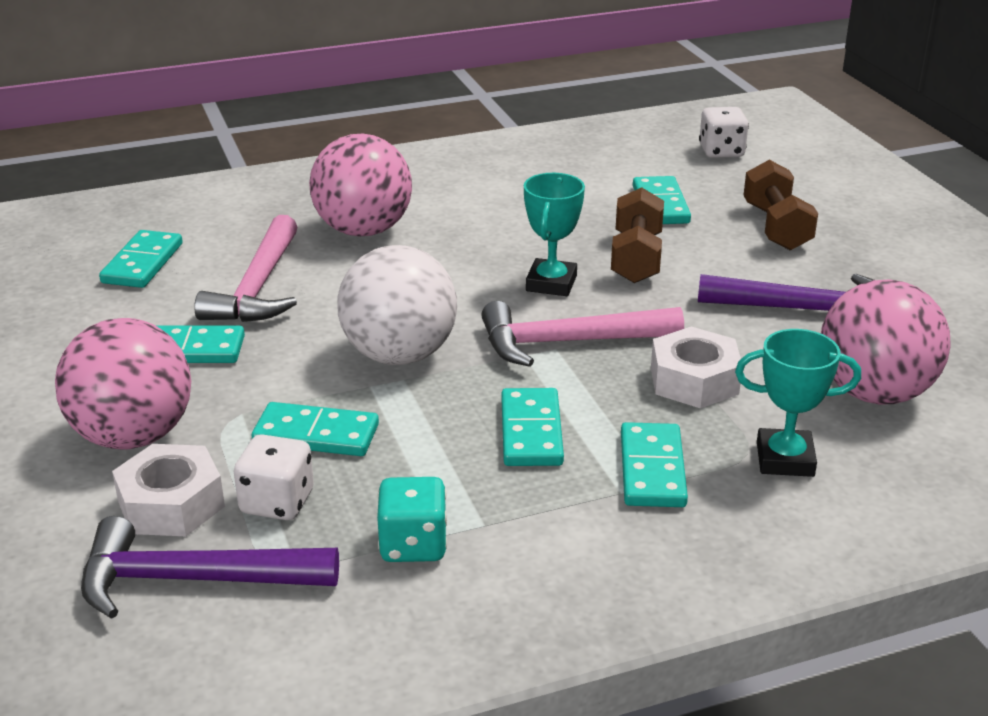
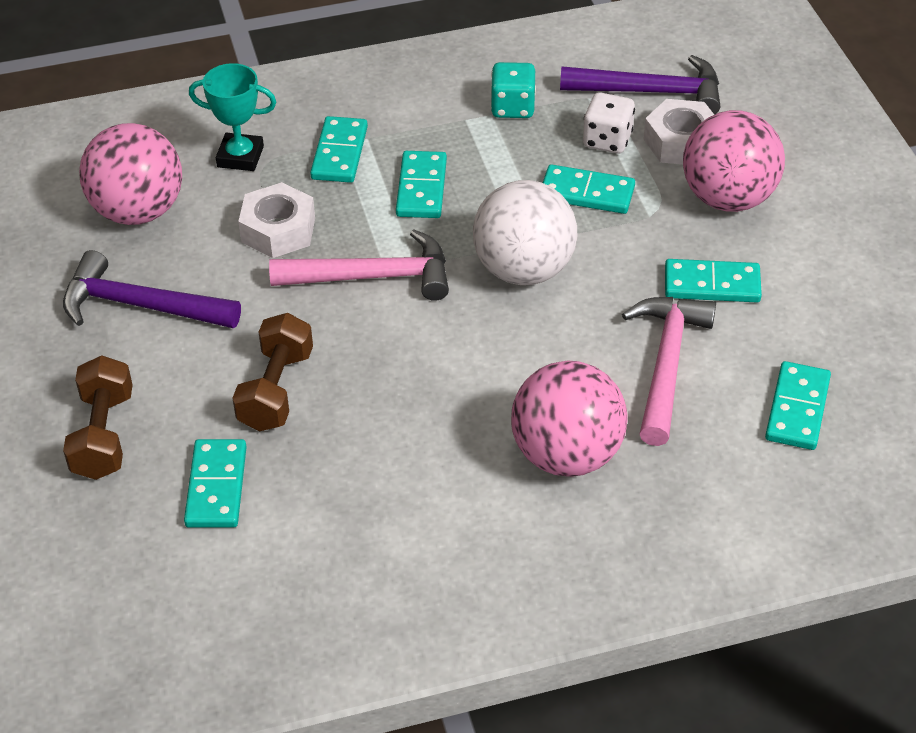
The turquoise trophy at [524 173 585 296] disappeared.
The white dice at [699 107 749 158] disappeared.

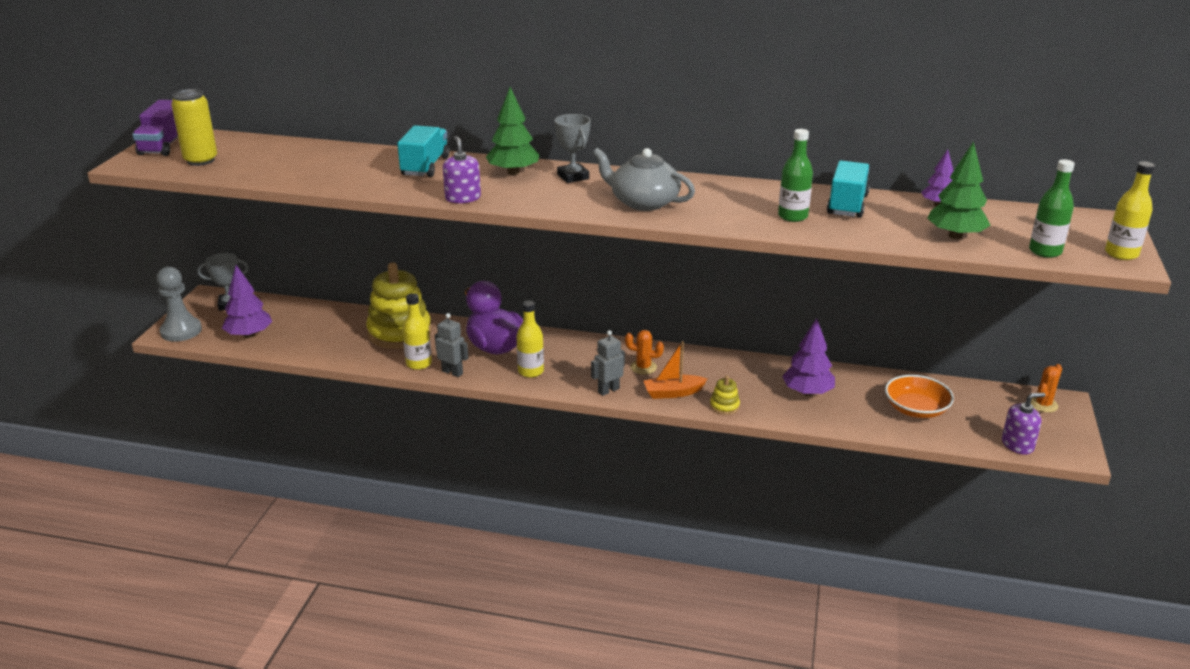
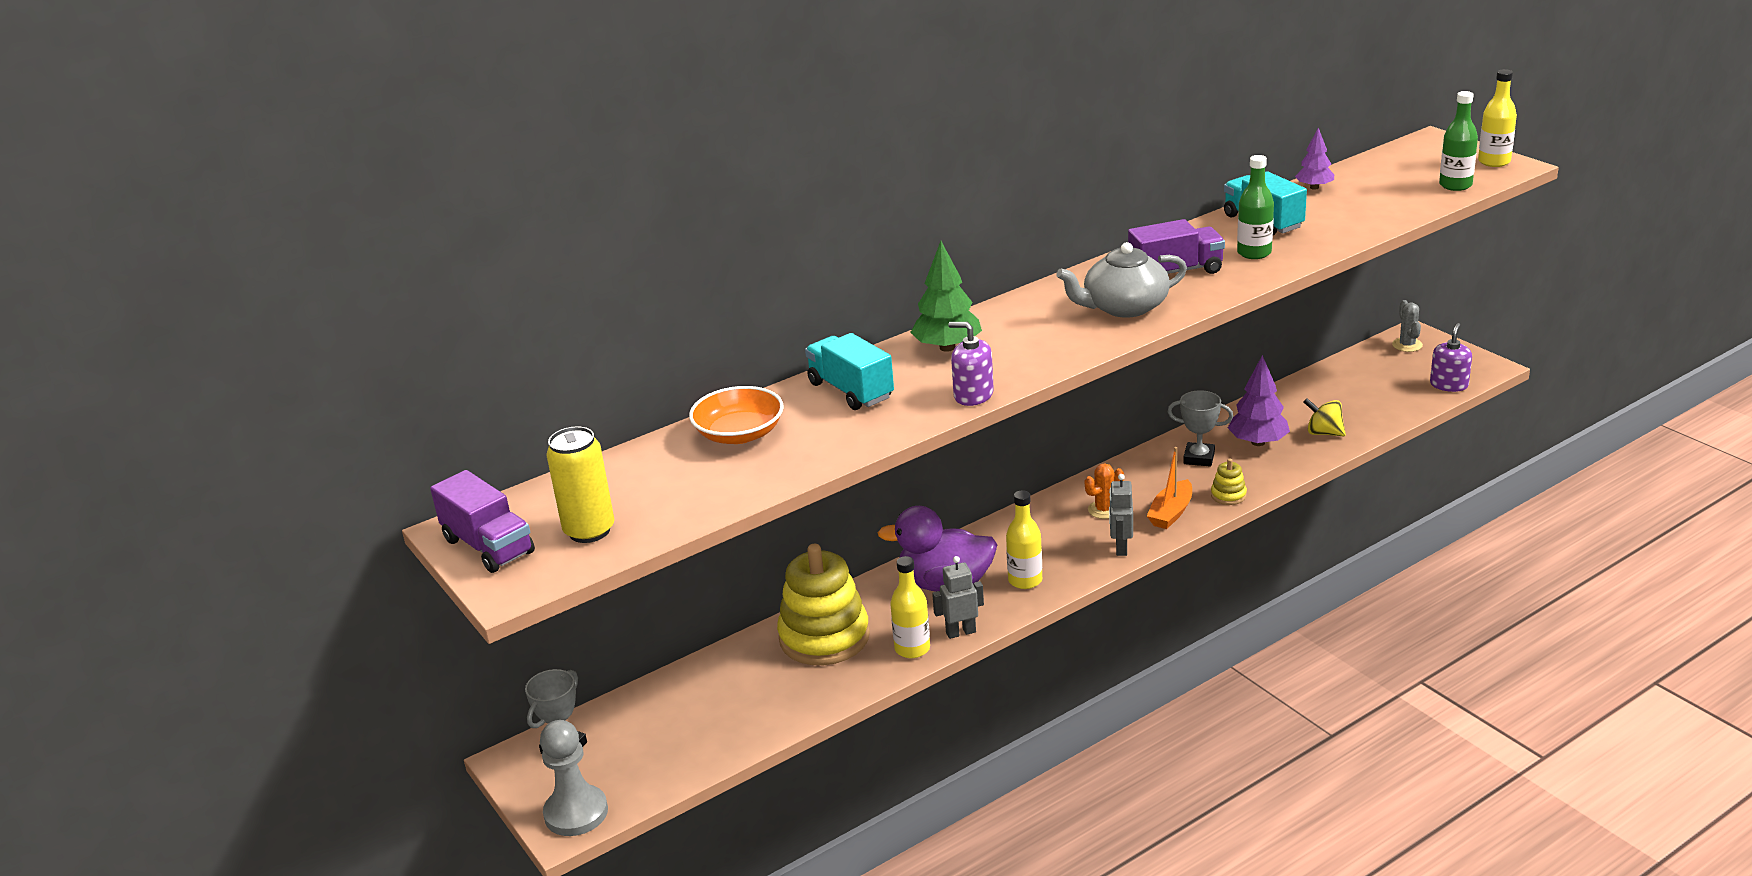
The orange bowl moved from [885 375 954 418] to [689 386 784 444].
The purple truck at [1128 219 1225 274] appeared.
The grey trophy moved from [555 114 591 183] to [1168 390 1233 467].
The yellow spinning top at [1304 398 1346 437] appeared.
The orange cactus at [1031 364 1062 413] became the grey cactus at [1392 300 1423 352].
The purple tree at [222 265 272 338] disappeared.
The green tree at [927 141 991 239] disappeared.

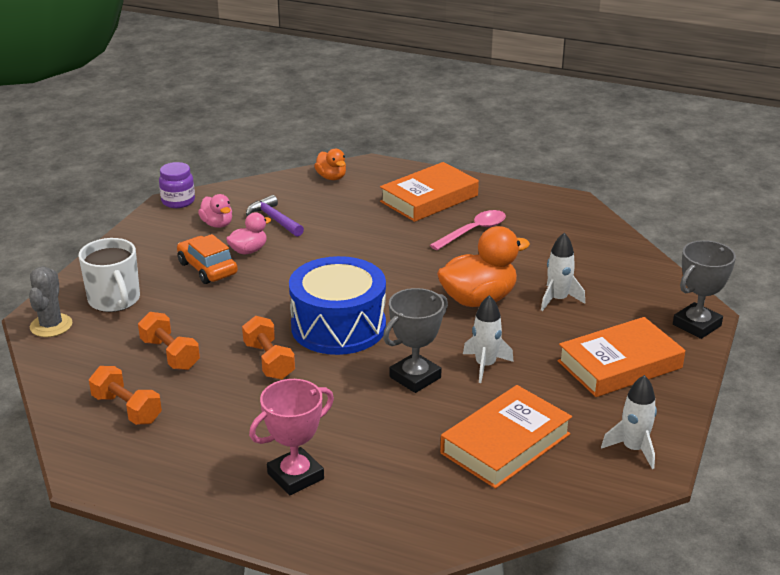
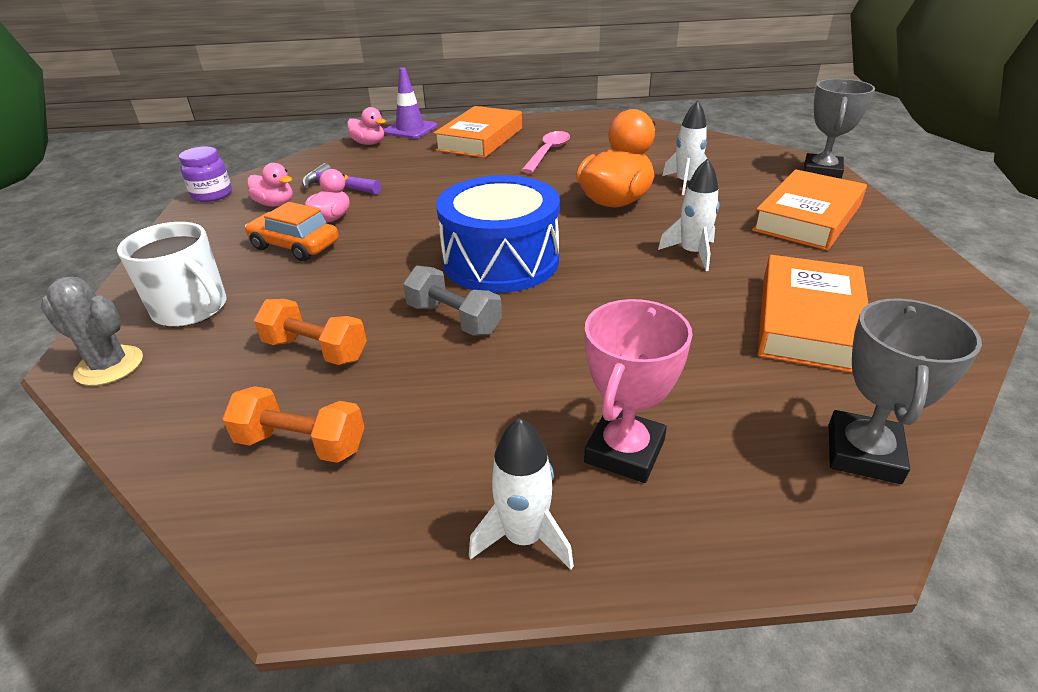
The grey cactus at [29 267 72 337] turned 45 degrees counterclockwise.
The orange duck at [314 149 346 180] became the pink duck at [347 107 386 145].
The purple traffic cone at [384 68 437 139] appeared.
The orange dumbbell at [242 316 295 380] became the grey dumbbell at [403 266 502 336].
The white rocket moved from [601 375 657 469] to [469 418 574 570].
The grey trophy moved from [383 288 448 393] to [829 299 982 484].

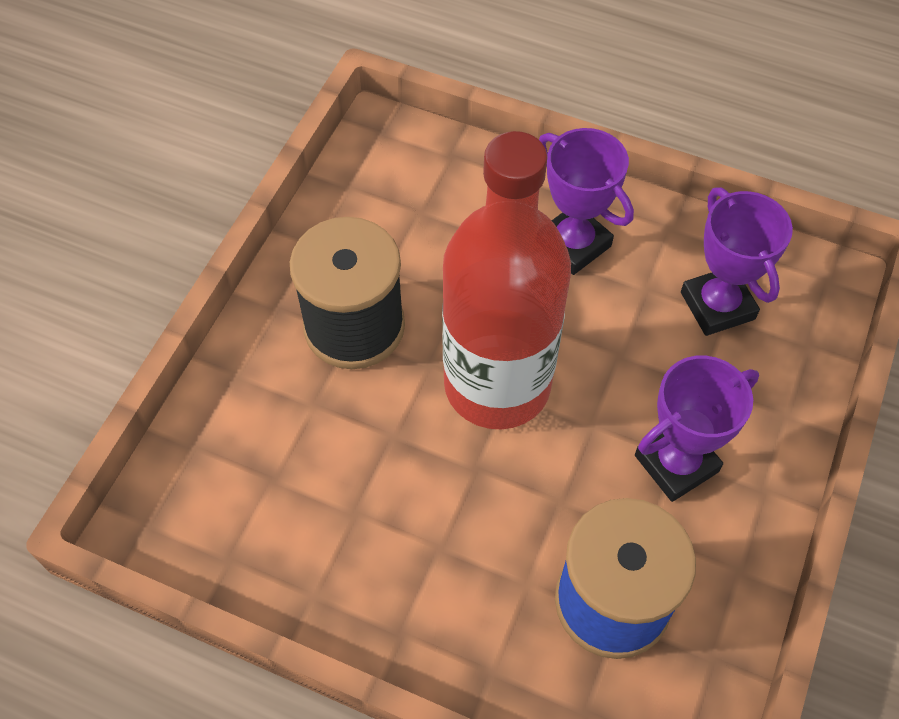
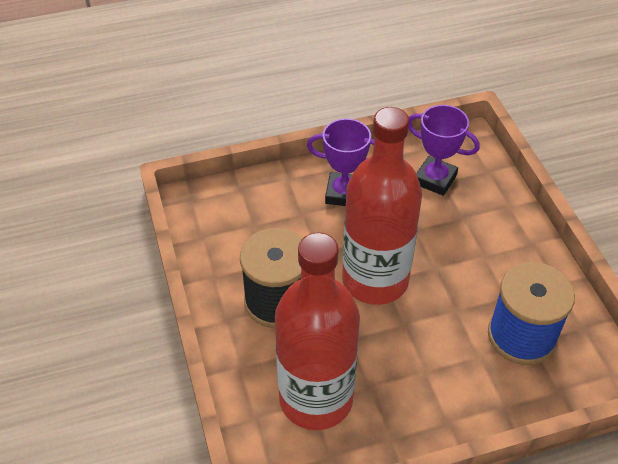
The red bottle at [275 233 360 430] appeared.
The purple trophy at [635 356 759 502] disappeared.

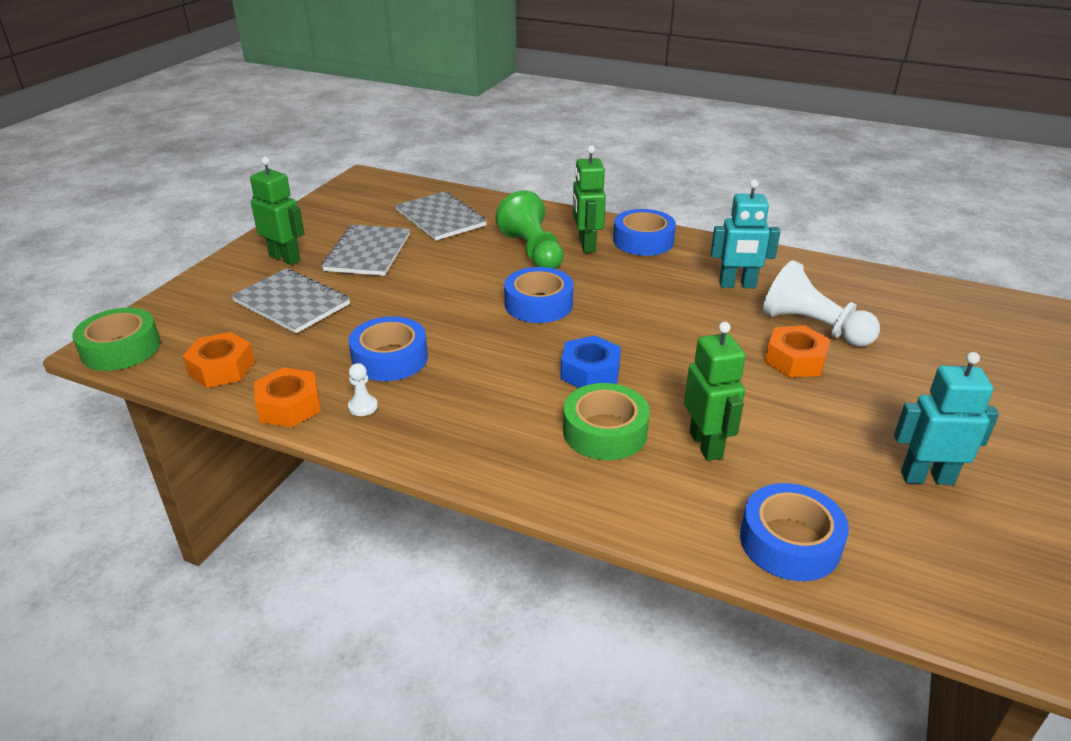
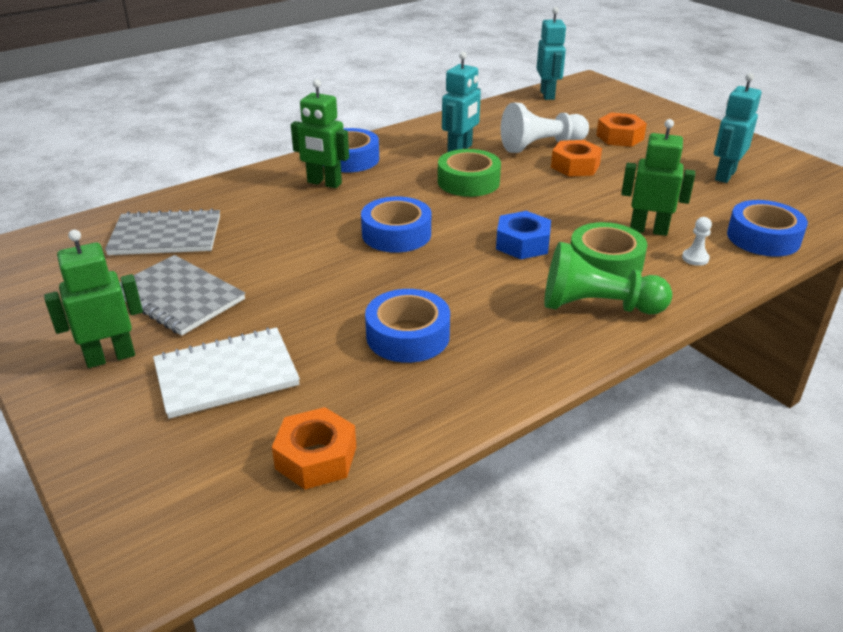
The grey notebook at [231 269 350 333] became the white notebook at [153 327 300 419].
The green tape moved from [72 308 161 371] to [438 149 501 197].
The turquoise robot at [537 7 566 100] appeared.
The green pawn moved from [495 190 564 269] to [544 242 672 314].
The orange nut moved from [254 367 321 427] to [596 112 647 147].
The white pawn moved from [348 363 378 416] to [682 217 712 266].

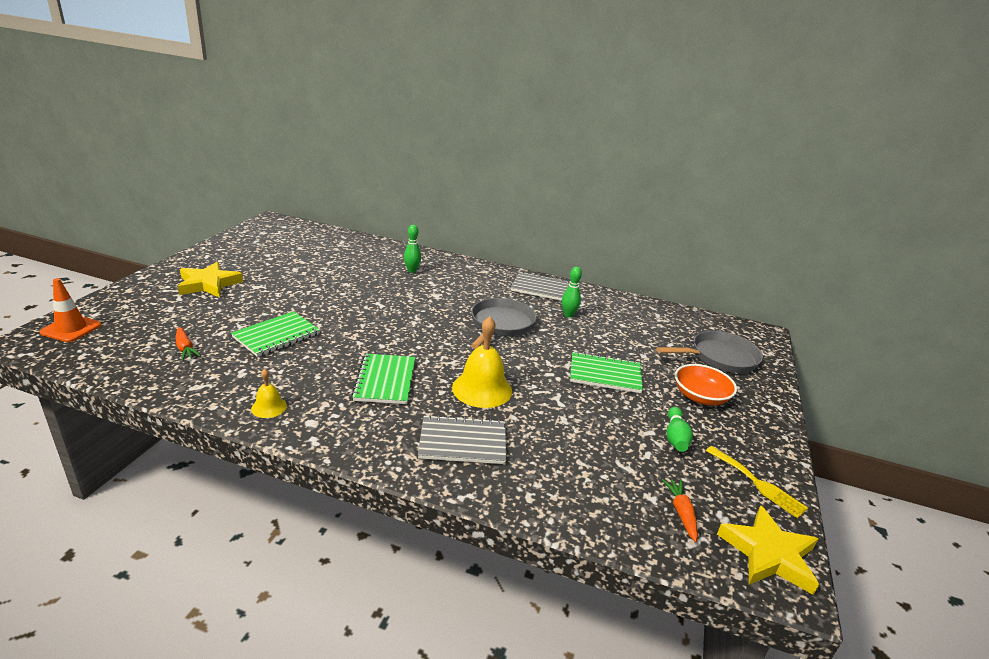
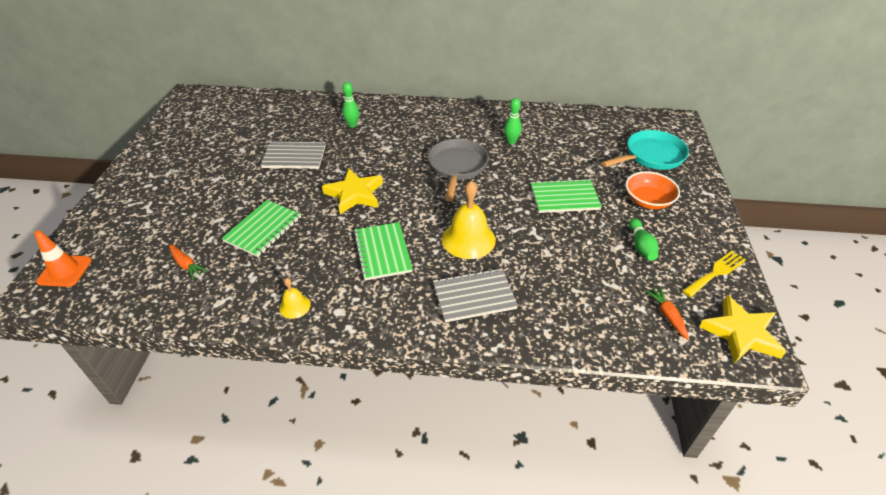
The grey notebook moved from [511 271 570 301] to [260 141 326 169].
The yellow star moved from [178 262 243 298] to [322 168 383 214].
The grey pan at [657 331 763 373] became the turquoise pan at [601 130 689 170].
The yellow fork at [706 446 808 518] turned 75 degrees counterclockwise.

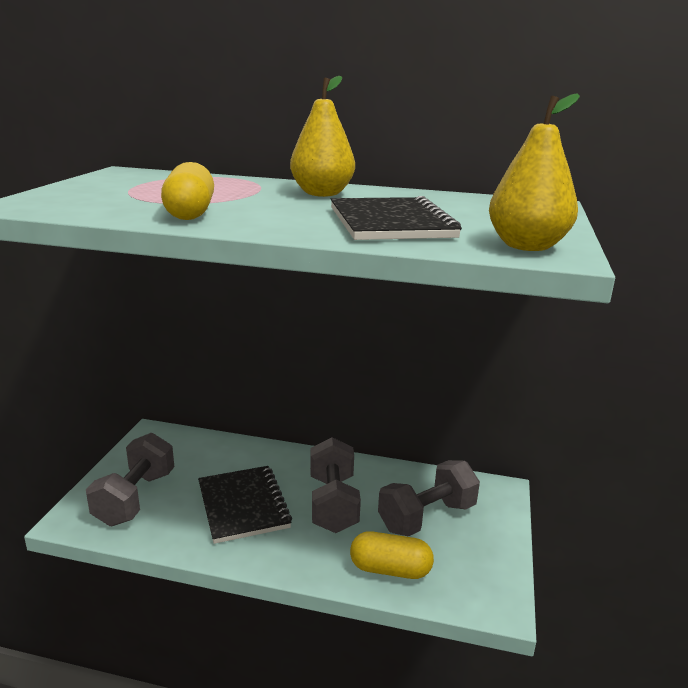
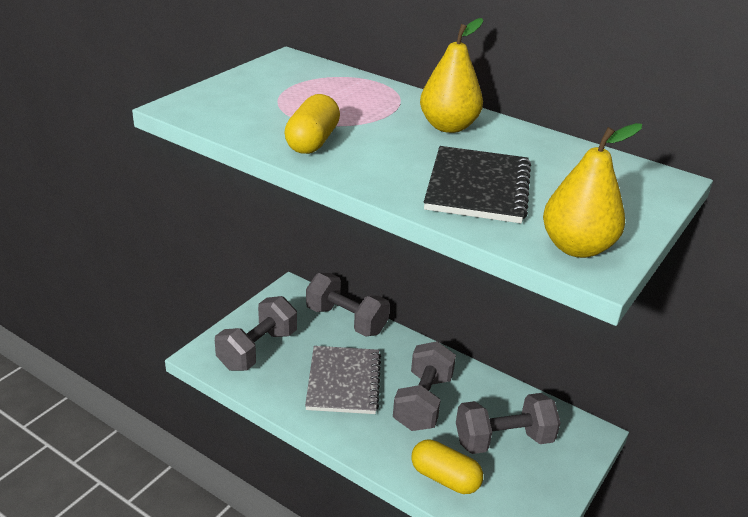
The black notebook at [198 466 292 544] became the grey notebook at [305 346 381 414].
The grey dumbbell at [306 273 390 337] appeared.

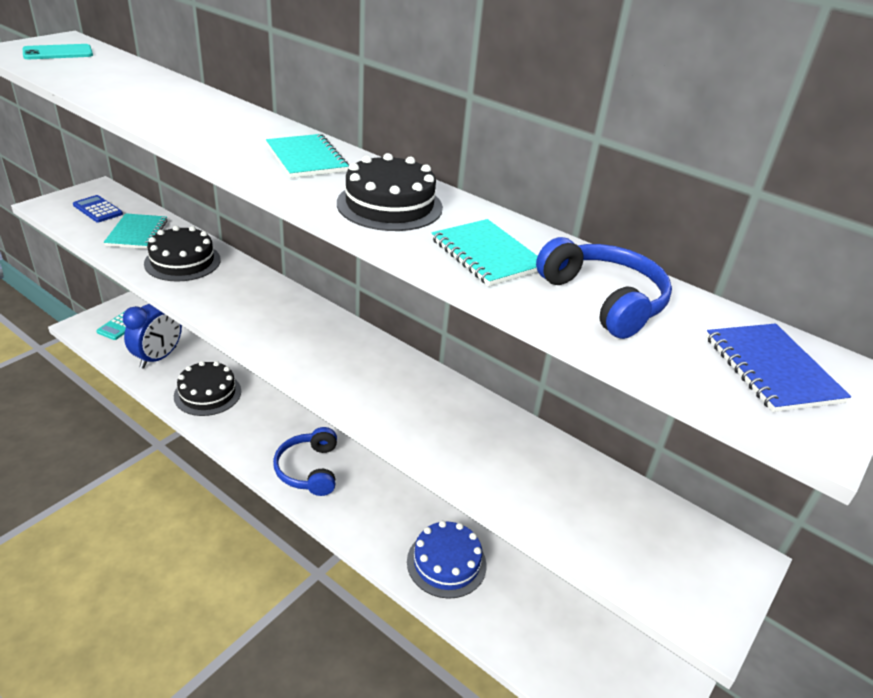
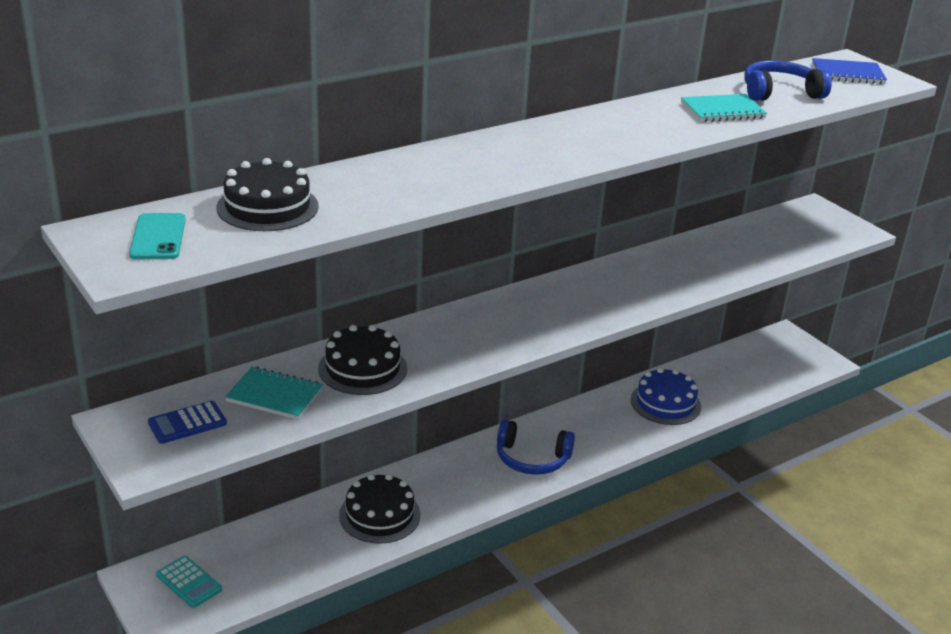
The black cake moved from [337 153 443 231] to [216 158 319 231].
The blue clock at [123 304 182 369] disappeared.
The turquoise notebook at [266 134 349 178] disappeared.

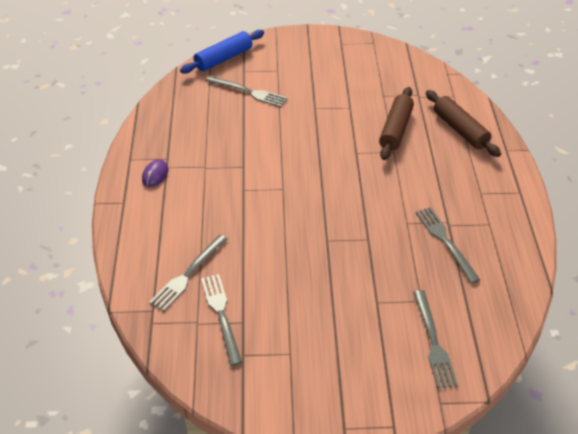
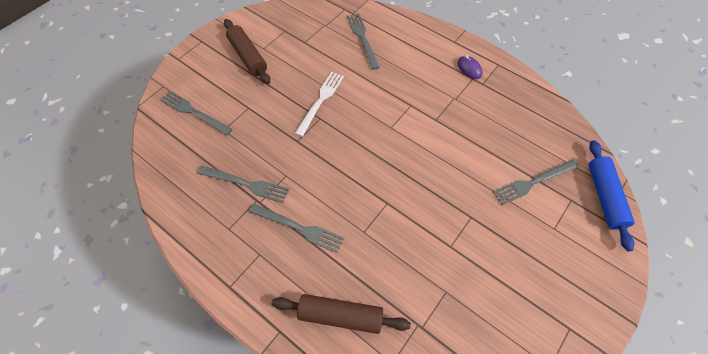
The brown rolling pin moved from [379 87 414 160] to [224 19 270 84].
The grey fork moved from [201 274 242 366] to [249 204 344 253].
The white fork at [295 72 344 137] appeared.

